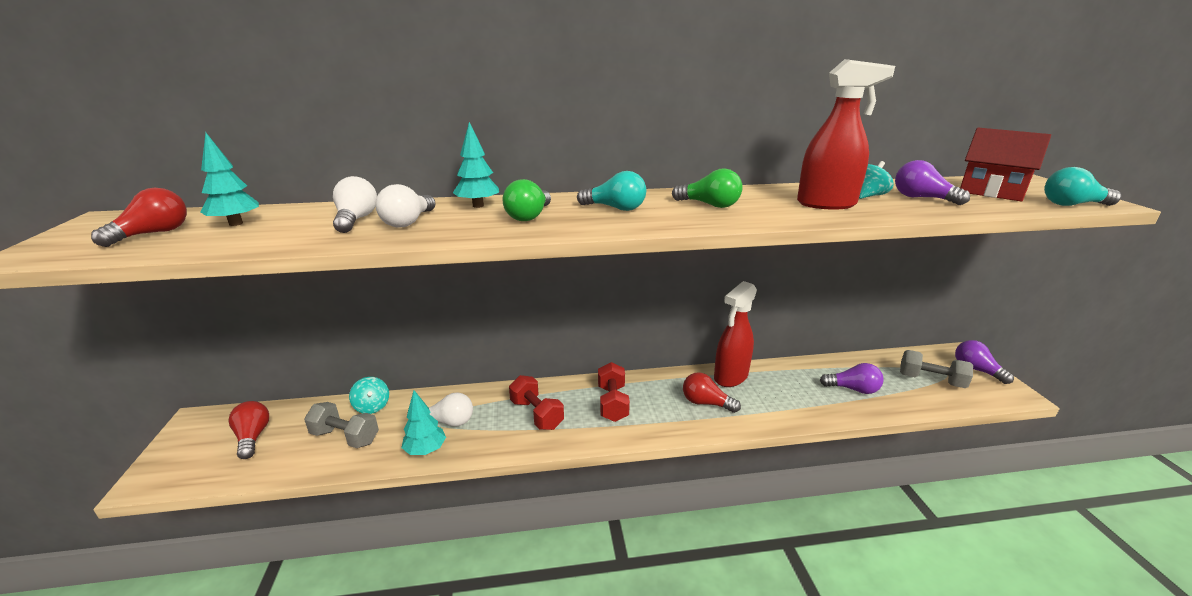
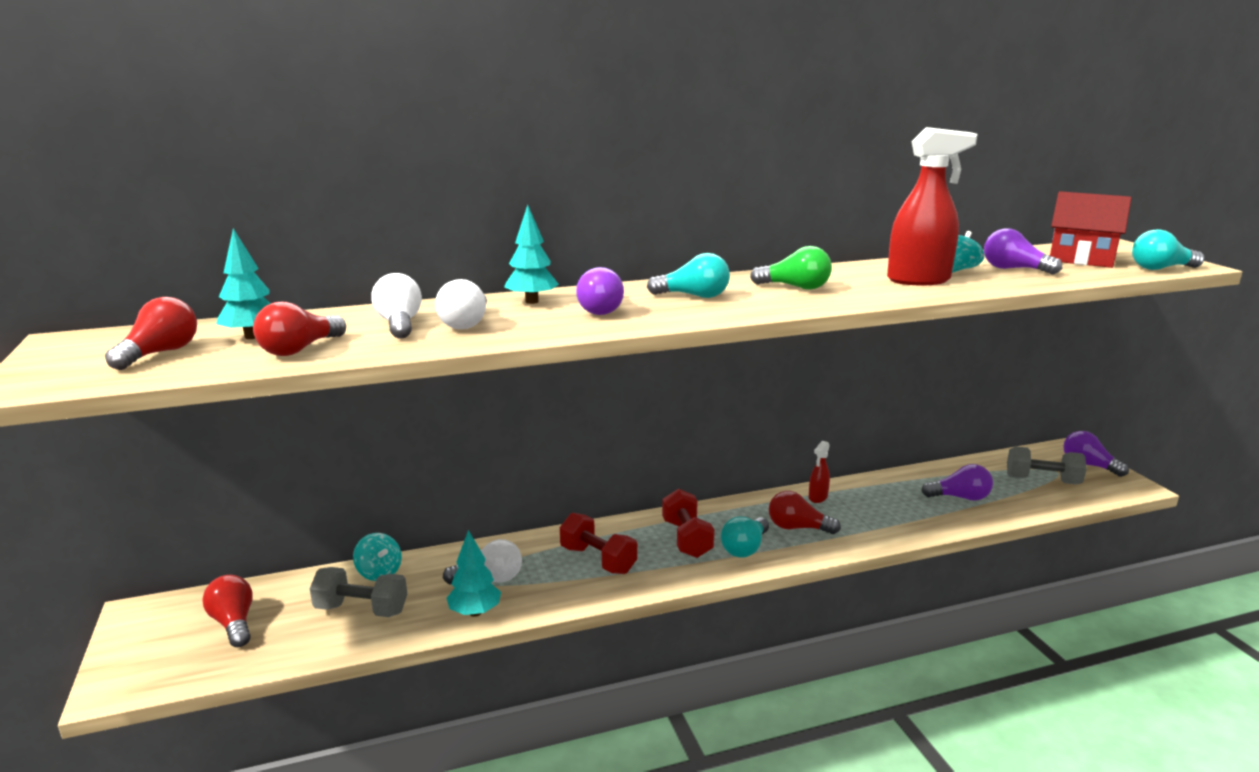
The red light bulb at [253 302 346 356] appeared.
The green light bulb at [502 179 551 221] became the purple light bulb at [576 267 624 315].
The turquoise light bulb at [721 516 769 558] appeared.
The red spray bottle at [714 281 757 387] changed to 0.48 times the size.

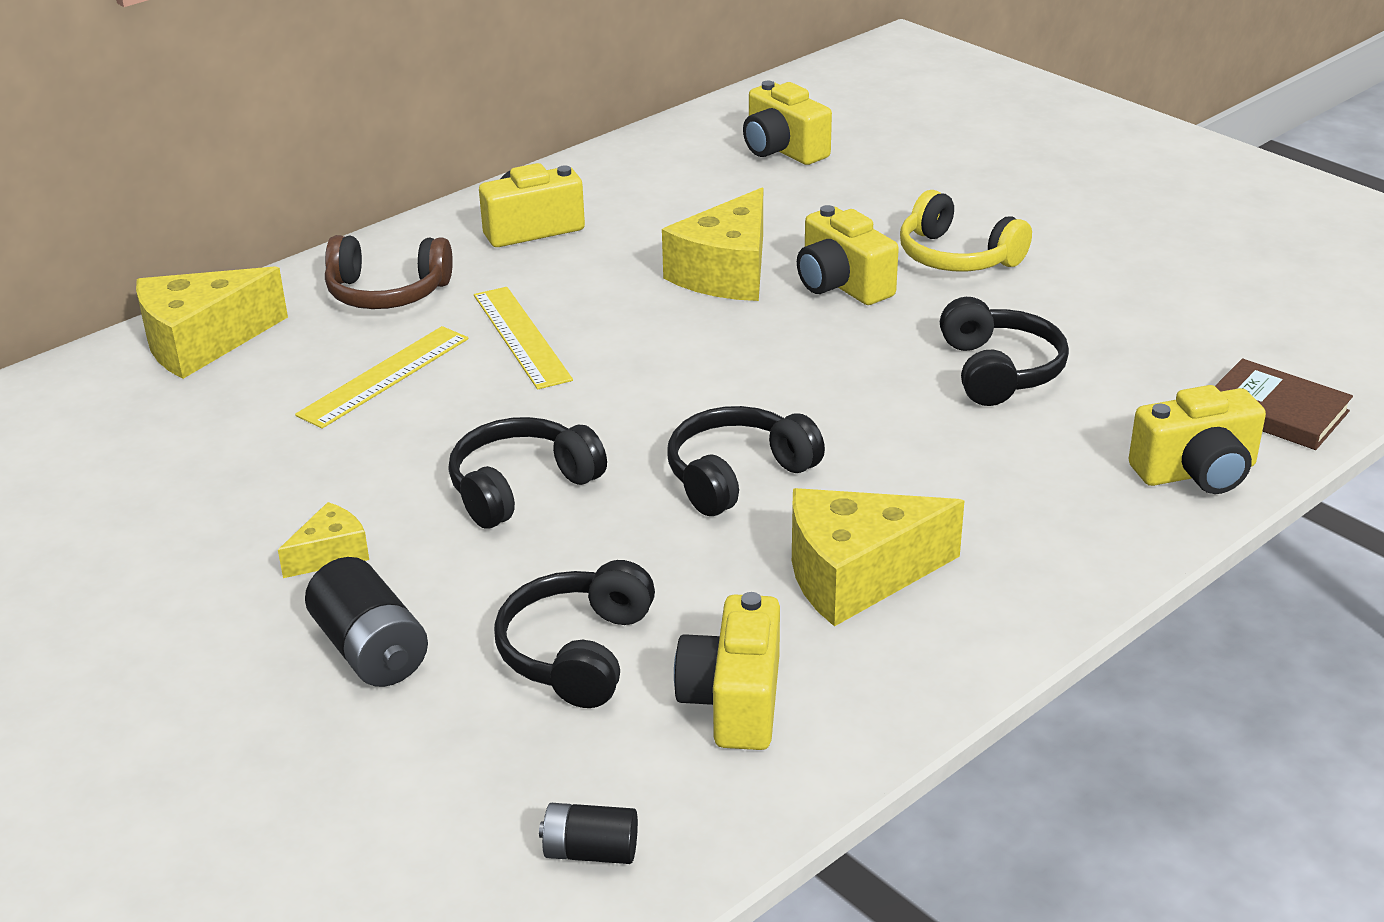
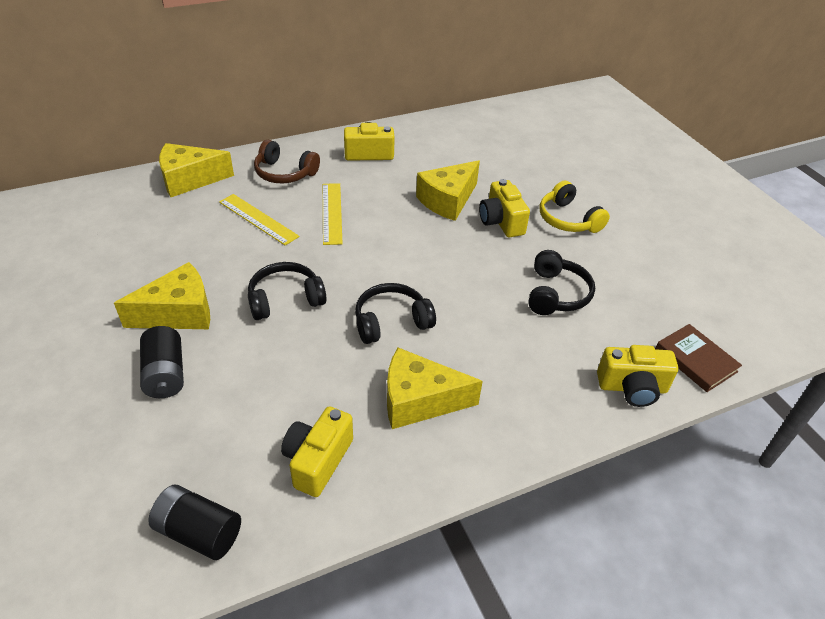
The yellow cheese at [278 502 369 578] changed to 1.95 times the size.
The black battery at [539 803 638 864] changed to 1.62 times the size.
The yellow ruler at [295 326 468 429] turned 75 degrees clockwise.
The black headphones at [494 560 655 708] disappeared.
The yellow camera at [743 81 832 165] disappeared.

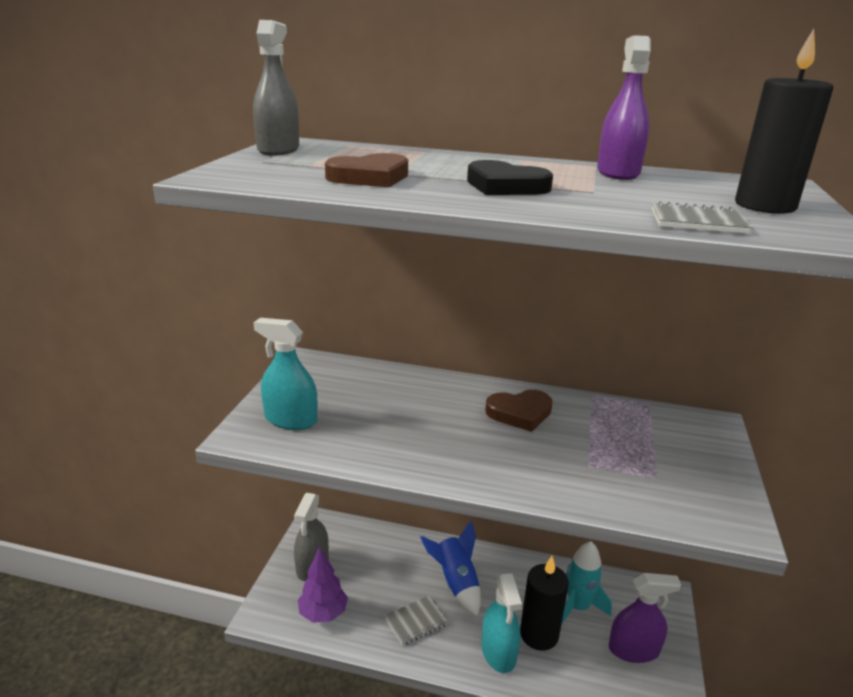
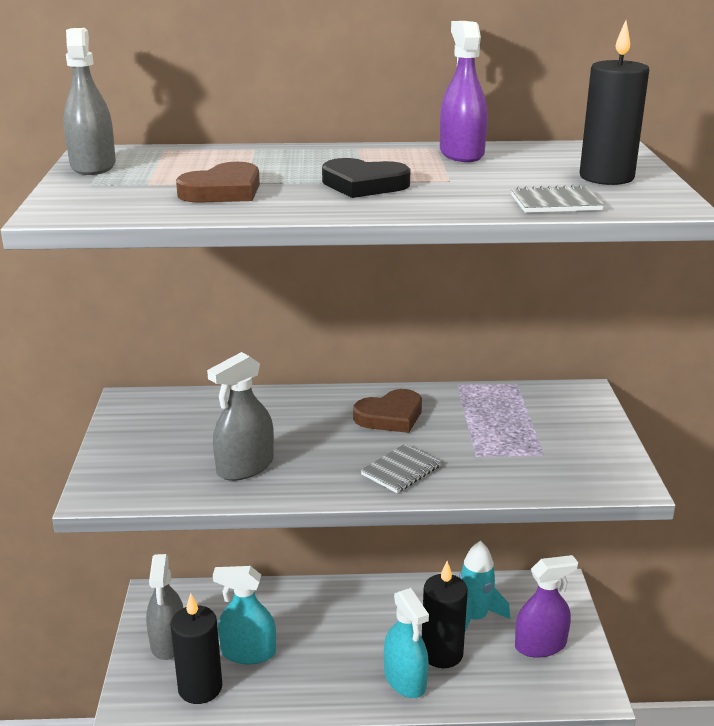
The purple tree at [298 546 348 623] was replaced by the black candle at [170 593 222 704].
The grey spray bottle at [207 352 274 481] appeared.
The turquoise spray bottle moved from [253 318 317 430] to [213 566 276 664].
The grey notebook moved from [385 596 448 646] to [361 444 441 493].
The blue rocket at [420 520 481 616] disappeared.

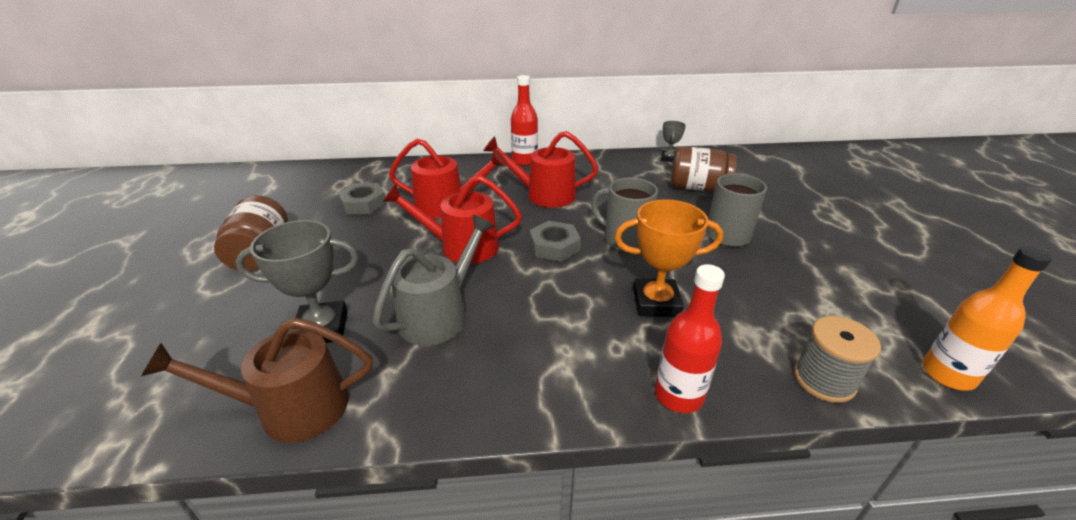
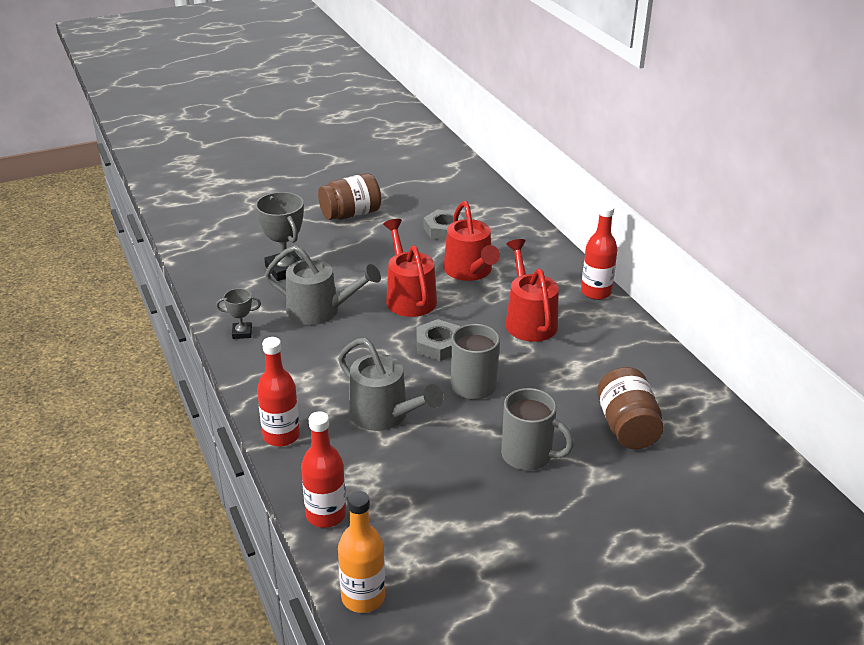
The grey trophy moved from [661 121 686 162] to [216 288 261 339].
The grey spool at [794 316 881 403] was replaced by the red bottle at [301 412 346 528].
The orange trophy at [614 199 723 317] was replaced by the grey watering can at [338 338 443 431].
The brown watering can at [141 318 373 443] disappeared.

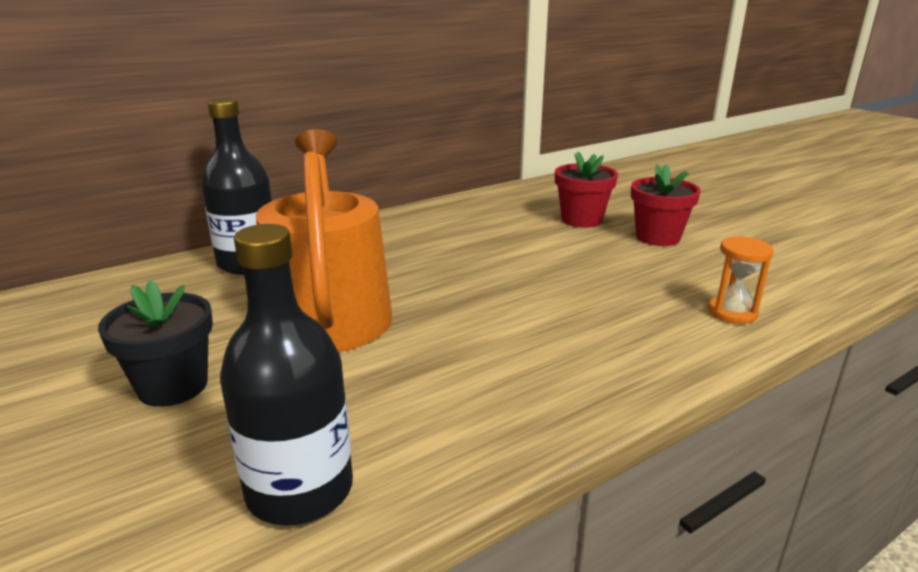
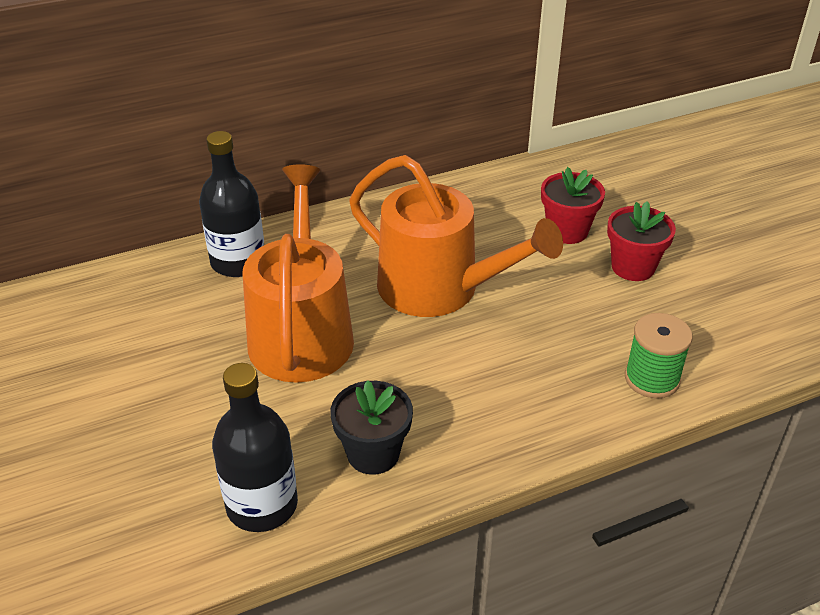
The black flower pot moved from [98 280 213 407] to [330 380 413 475].
The orange watering can at [349 155 563 317] appeared.
The orange hourglass at [708 236 774 324] was replaced by the green spool at [625 313 693 398].

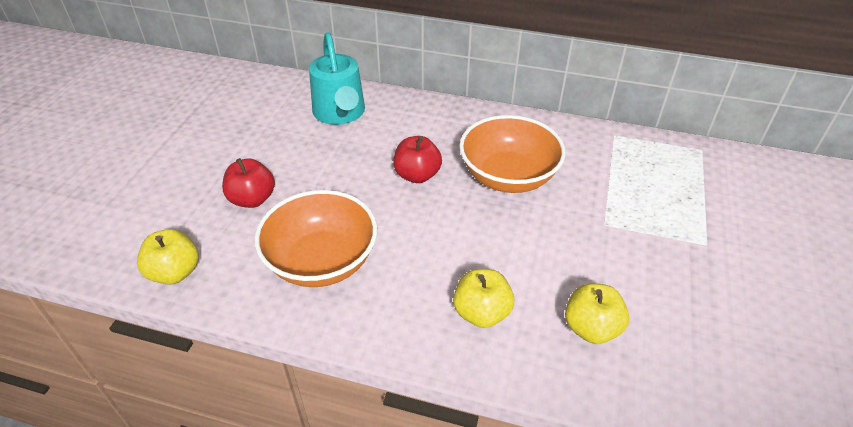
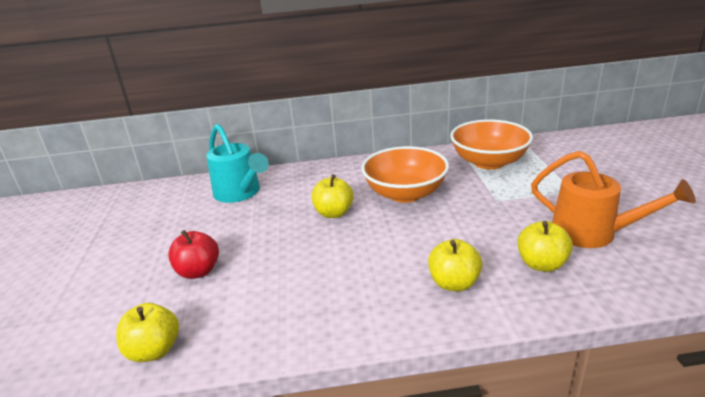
The red apple at [393 136 442 183] became the yellow apple at [311 174 354 218].
The orange bowl moved from [254 190 377 287] to [450 119 533 170].
The orange watering can at [531 151 696 248] appeared.

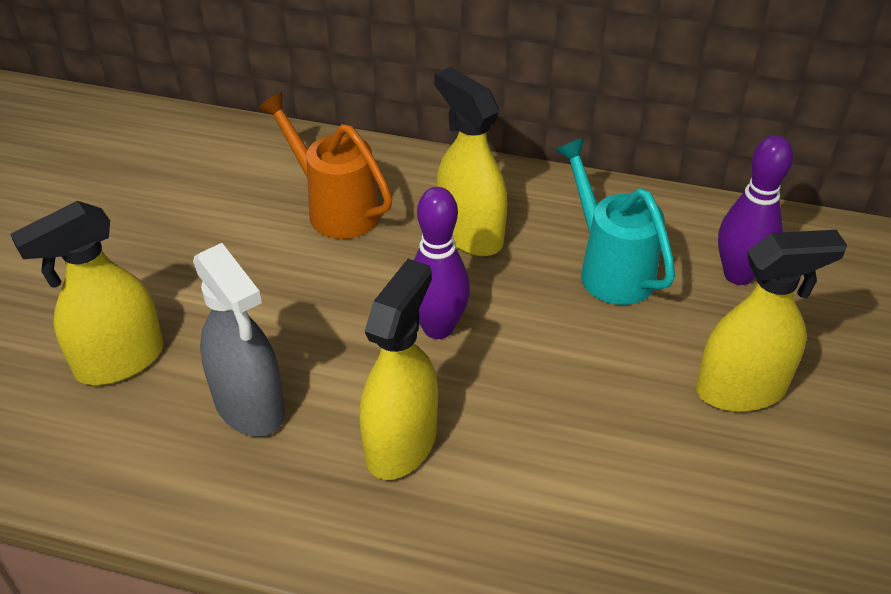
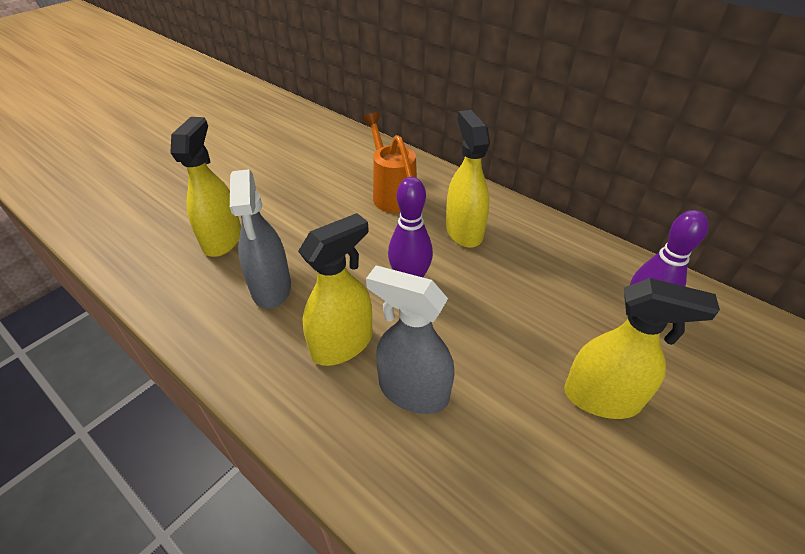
The yellow spray bottle at [10 201 164 385] turned 105 degrees clockwise.
The grey spray bottle at [366 266 454 414] appeared.
The turquoise watering can at [555 138 675 305] disappeared.

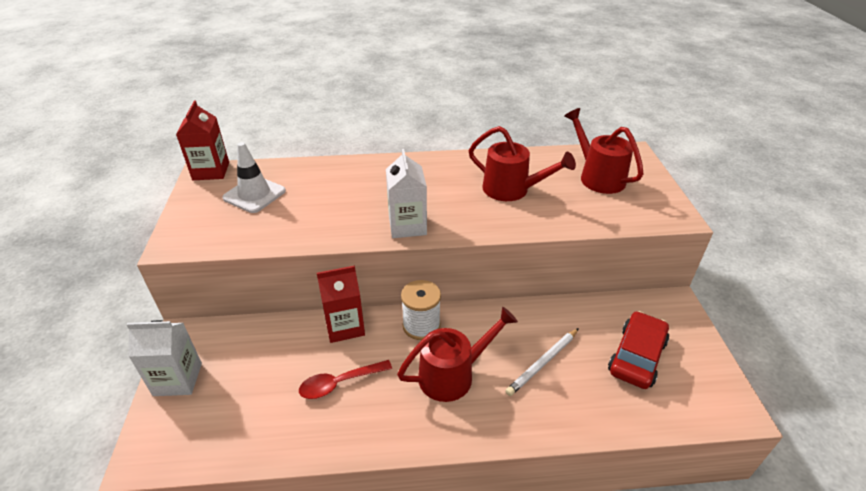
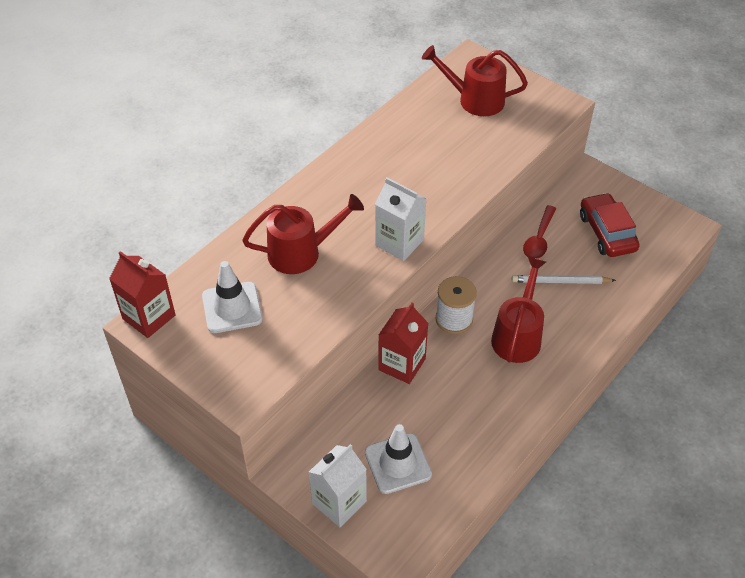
The red watering can moved from [469 126 576 201] to [242 194 364 274].
The white traffic cone at [365 424 432 494] appeared.
The white pencil at [506 328 579 396] turned 90 degrees clockwise.
The red spoon moved from [299 360 392 399] to [523 205 556 259].

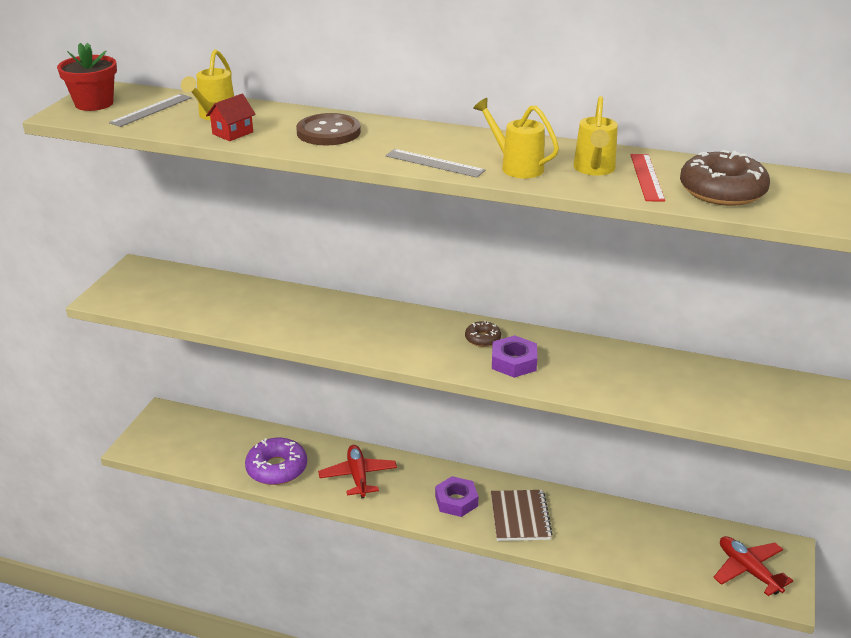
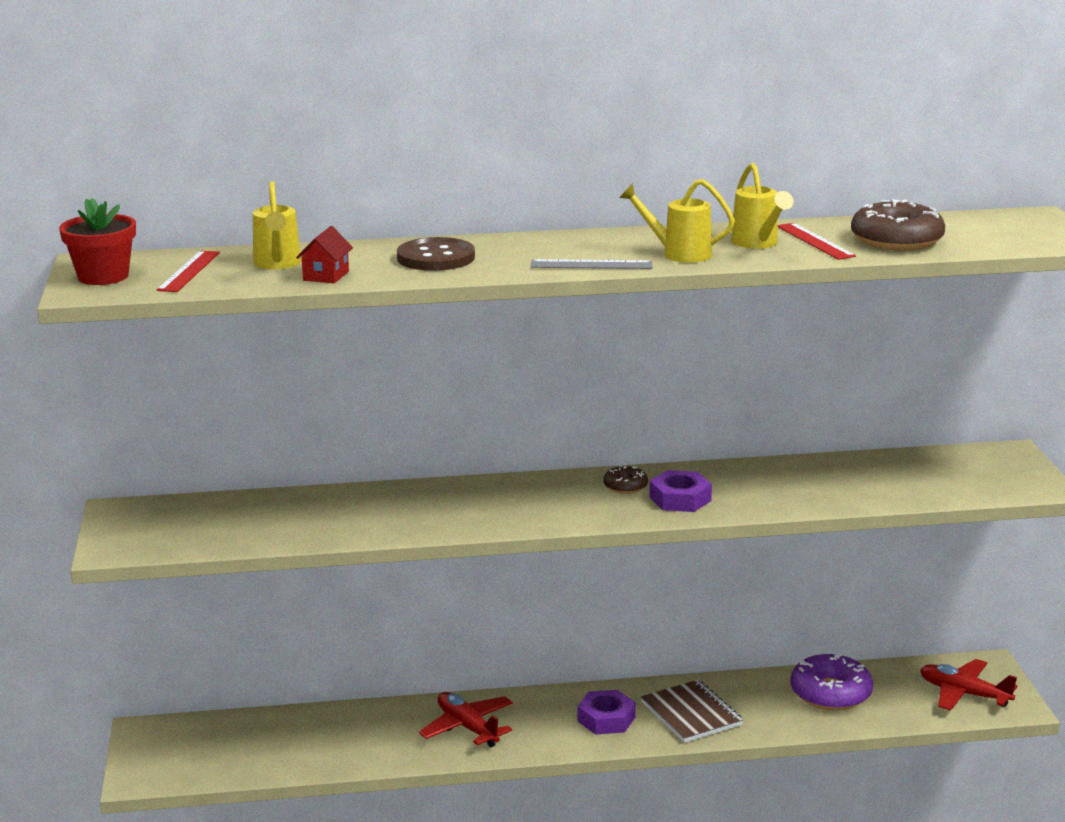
The grey ruler at [109 94 192 127] became the red ruler at [157 251 220 292].
The purple donut moved from [245 438 307 485] to [790 654 873 710].

